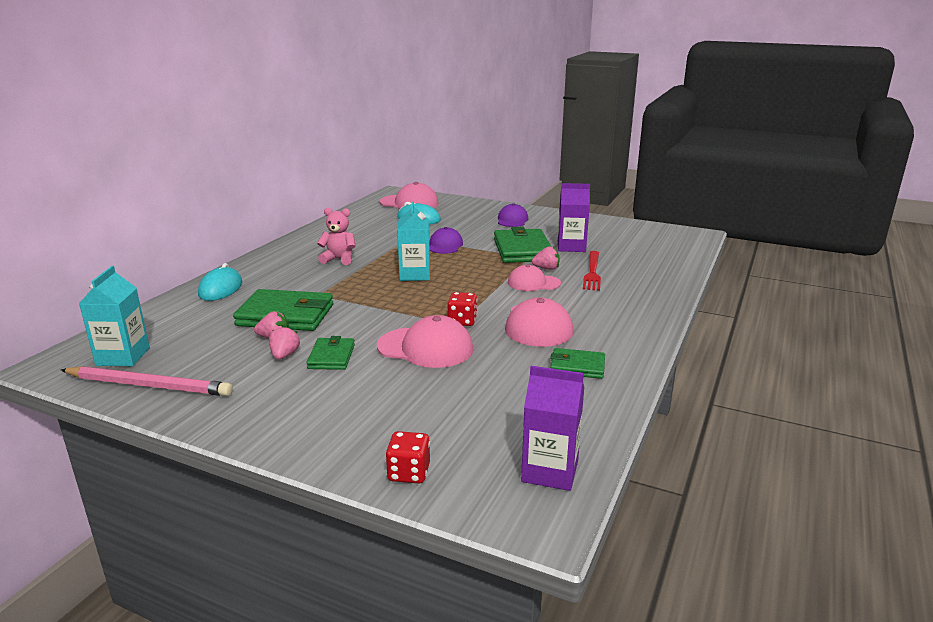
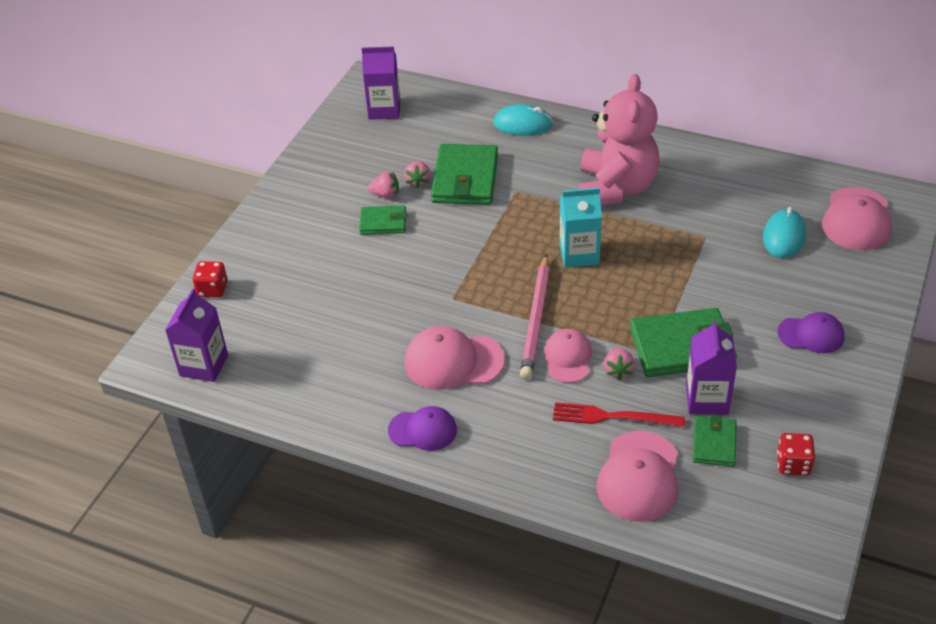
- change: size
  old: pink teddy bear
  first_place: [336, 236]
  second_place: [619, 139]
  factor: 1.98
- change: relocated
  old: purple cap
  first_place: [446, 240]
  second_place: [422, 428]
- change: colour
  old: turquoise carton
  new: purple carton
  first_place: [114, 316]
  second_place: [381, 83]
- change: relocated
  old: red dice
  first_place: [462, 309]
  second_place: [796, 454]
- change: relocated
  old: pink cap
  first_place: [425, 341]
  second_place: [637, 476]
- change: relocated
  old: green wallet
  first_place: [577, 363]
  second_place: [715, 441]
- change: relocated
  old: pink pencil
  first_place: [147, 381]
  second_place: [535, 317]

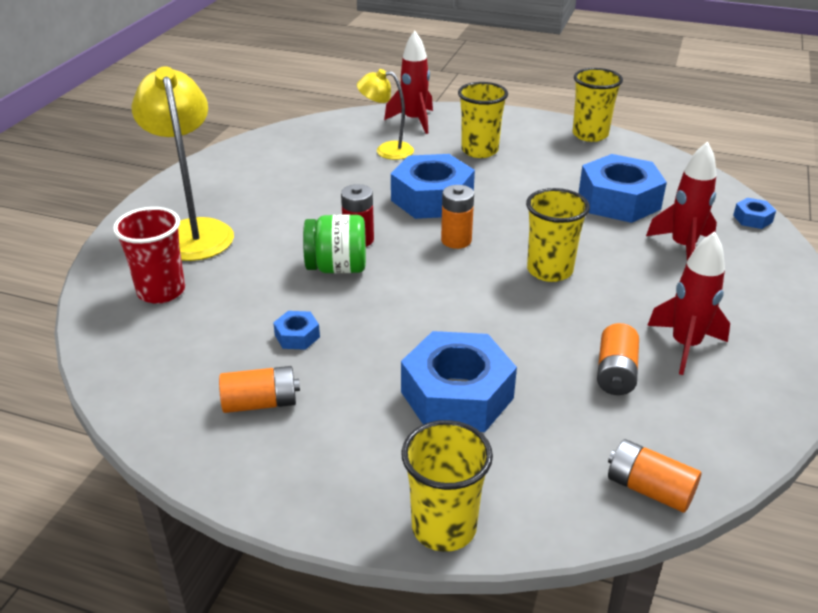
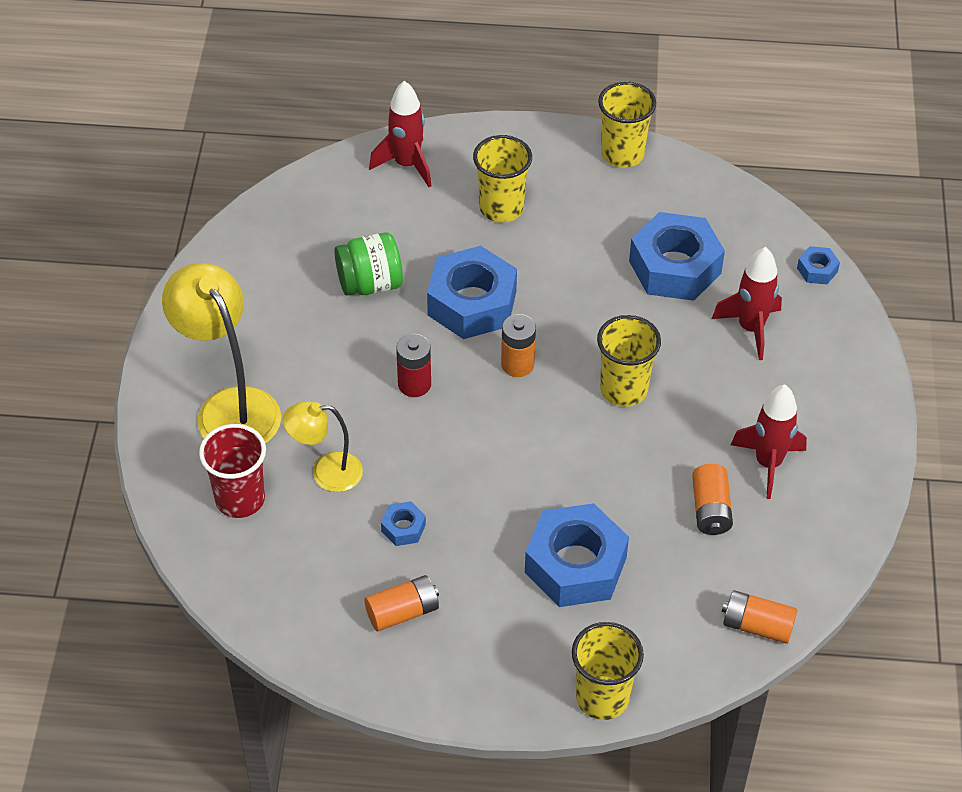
- change: relocated
  old: yellow lamp
  first_place: [385, 114]
  second_place: [322, 446]
- change: relocated
  old: green jar
  first_place: [334, 244]
  second_place: [369, 264]

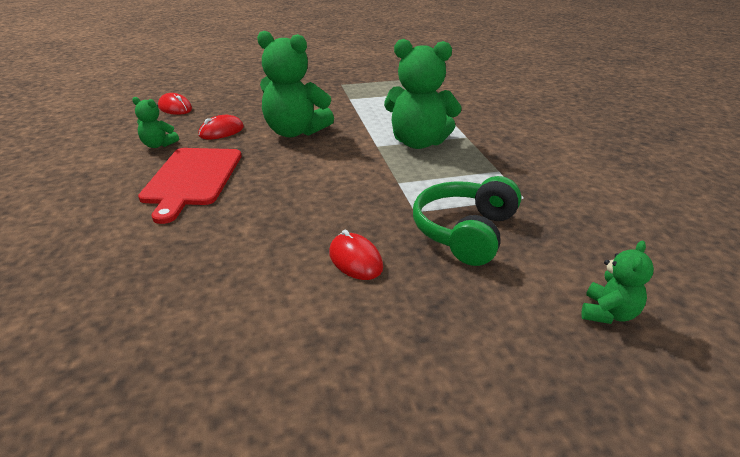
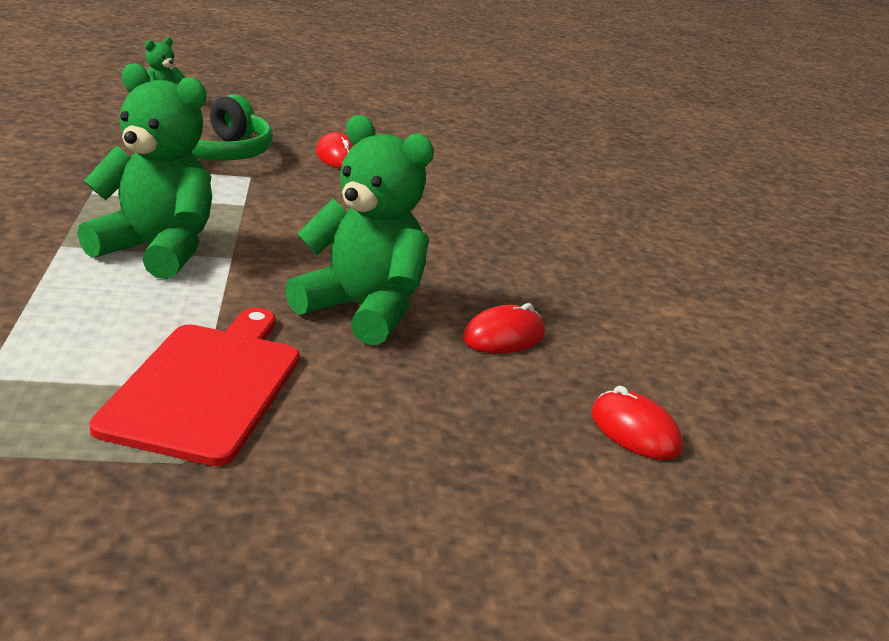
- change: missing
  old: green teddy bear
  first_place: [155, 122]
- change: relocated
  old: red cutting board
  first_place: [190, 186]
  second_place: [194, 387]

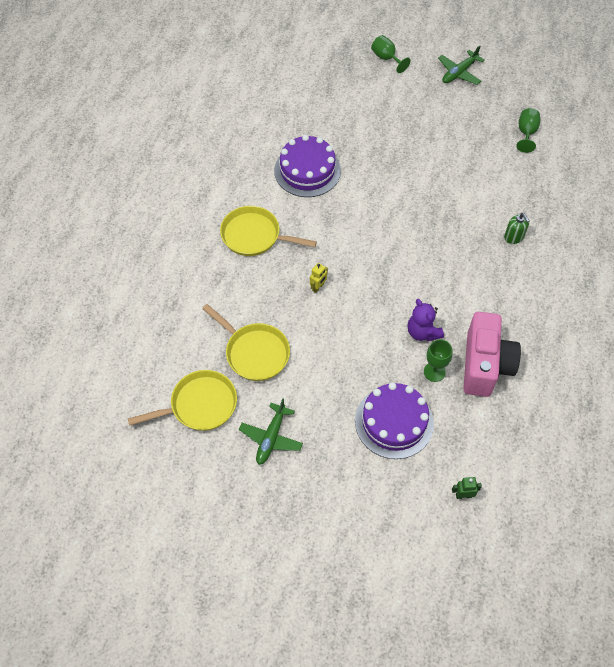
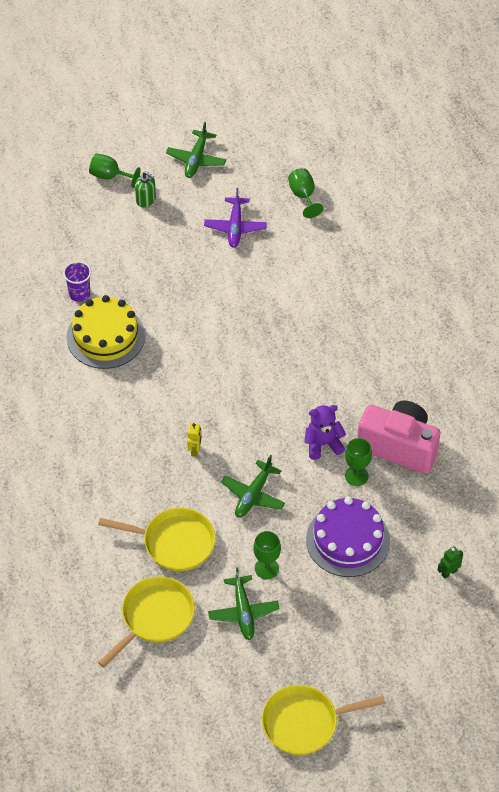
- change: colour
  old: purple cake
  new: yellow cake
  first_place: [307, 166]
  second_place: [105, 332]
- change: relocated
  old: yellow pan
  first_place: [268, 231]
  second_place: [323, 720]
- change: relocated
  old: green soap dispenser
  first_place: [516, 228]
  second_place: [145, 189]
- change: spun
  old: purple teddy bear
  first_place: [426, 320]
  second_place: [325, 432]
  degrees: 135
- change: spun
  old: pink camera
  first_place: [492, 354]
  second_place: [399, 437]
  degrees: -45
- change: appeared
  new: purple plane
  second_place: [235, 218]
- change: appeared
  new: purple cup
  second_place: [77, 281]
- change: appeared
  new: green plane
  second_place: [253, 486]
- change: appeared
  new: green goblet
  second_place: [267, 555]

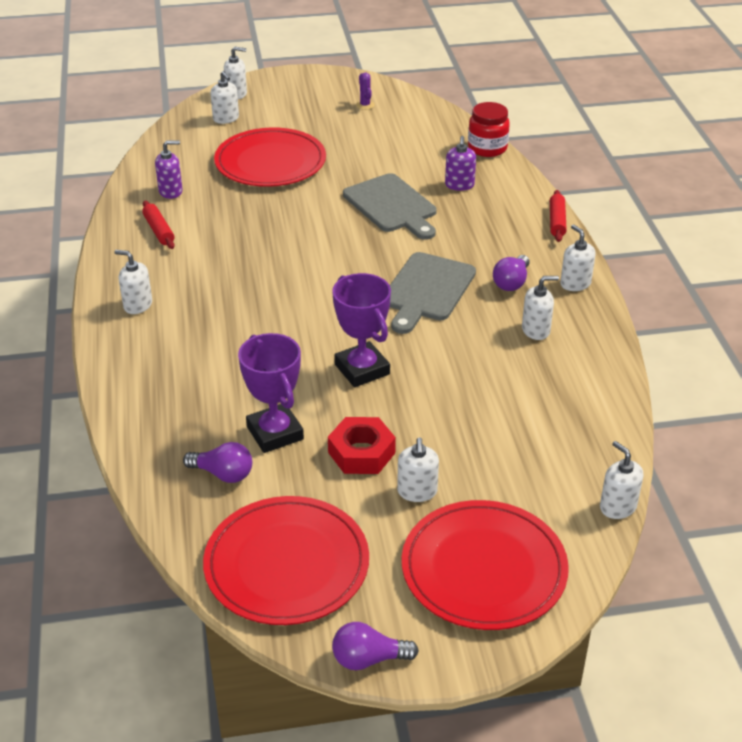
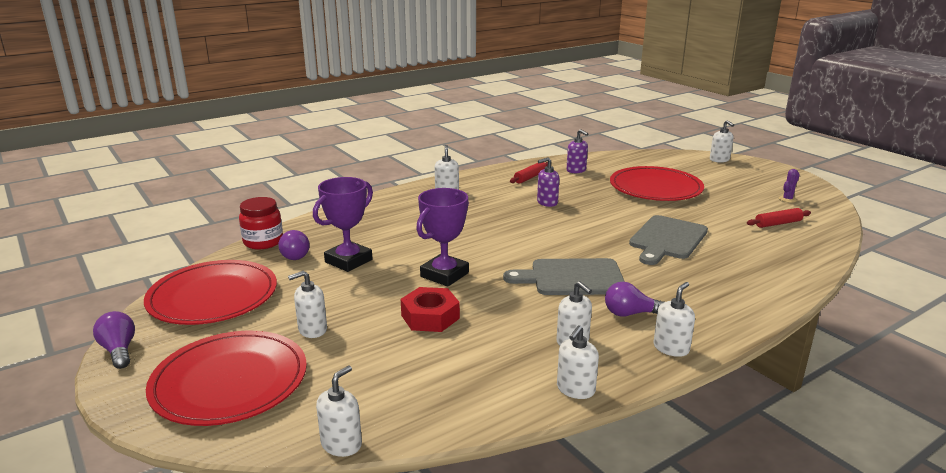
- change: relocated
  old: white soap dispenser
  first_place: [224, 97]
  second_place: [578, 362]
- change: relocated
  old: red jar
  first_place: [489, 129]
  second_place: [261, 223]
- change: relocated
  old: purple soap dispenser
  first_place: [460, 163]
  second_place: [548, 182]
- change: relocated
  old: red rolling pin
  first_place: [558, 216]
  second_place: [779, 218]
- change: relocated
  old: red nut
  first_place: [362, 445]
  second_place: [430, 309]

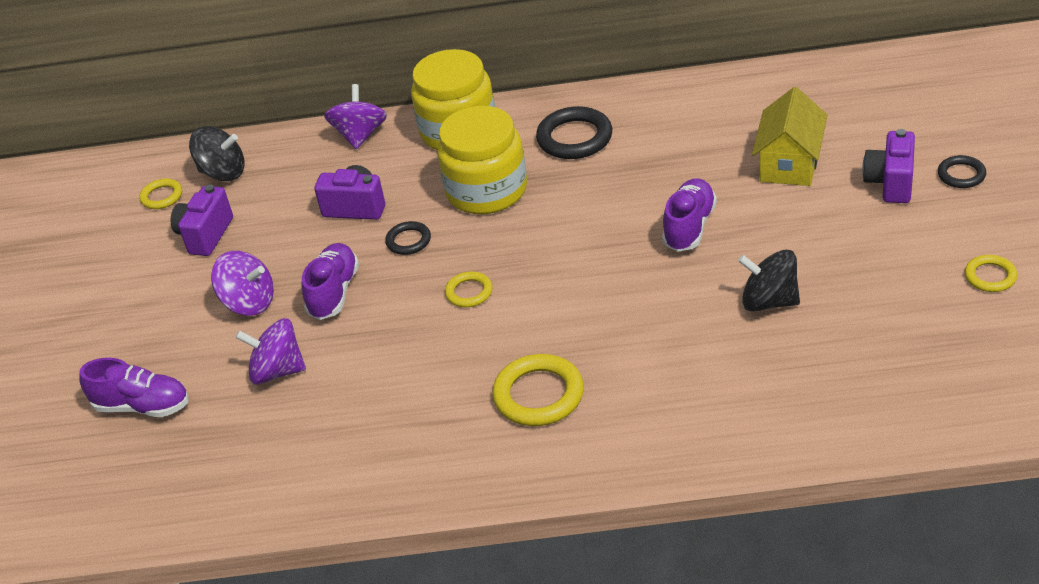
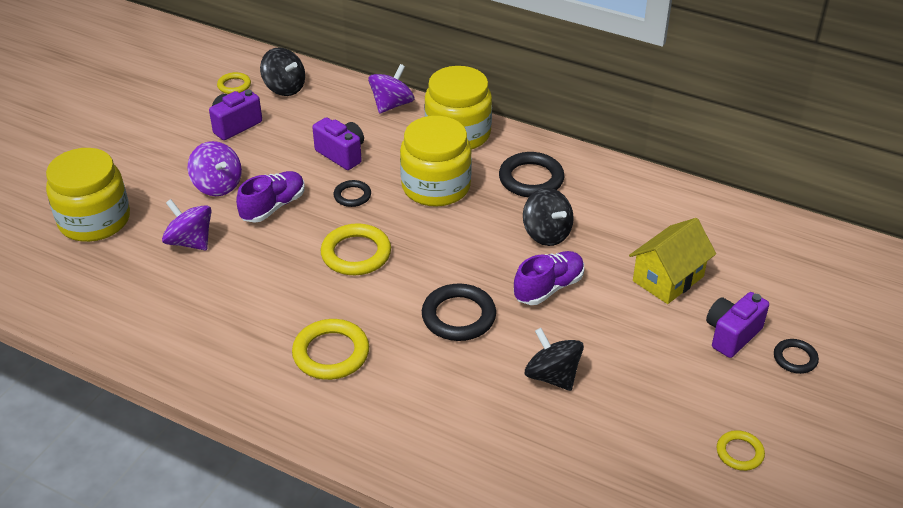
- change: size
  old: yellow ring
  first_place: [469, 289]
  second_place: [356, 249]
  factor: 1.76
- change: exchanged
  old: purple shoe
  new: yellow jar
  first_place: [134, 387]
  second_place: [88, 195]
- change: appeared
  new: black spinning top
  second_place: [548, 217]
- change: appeared
  new: black ring
  second_place: [459, 312]

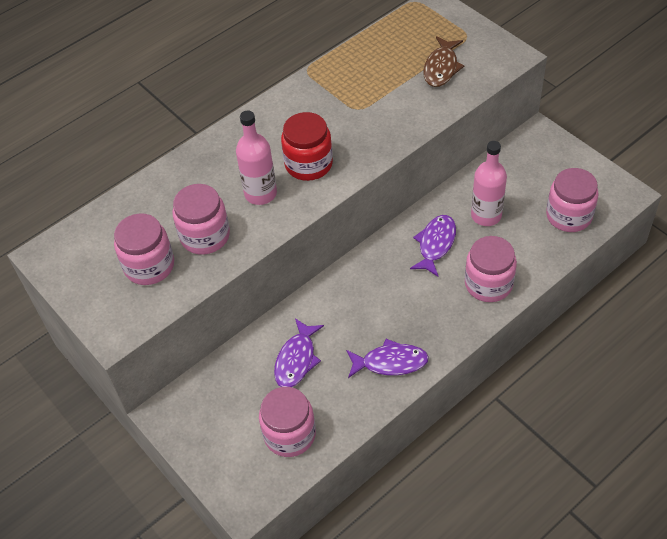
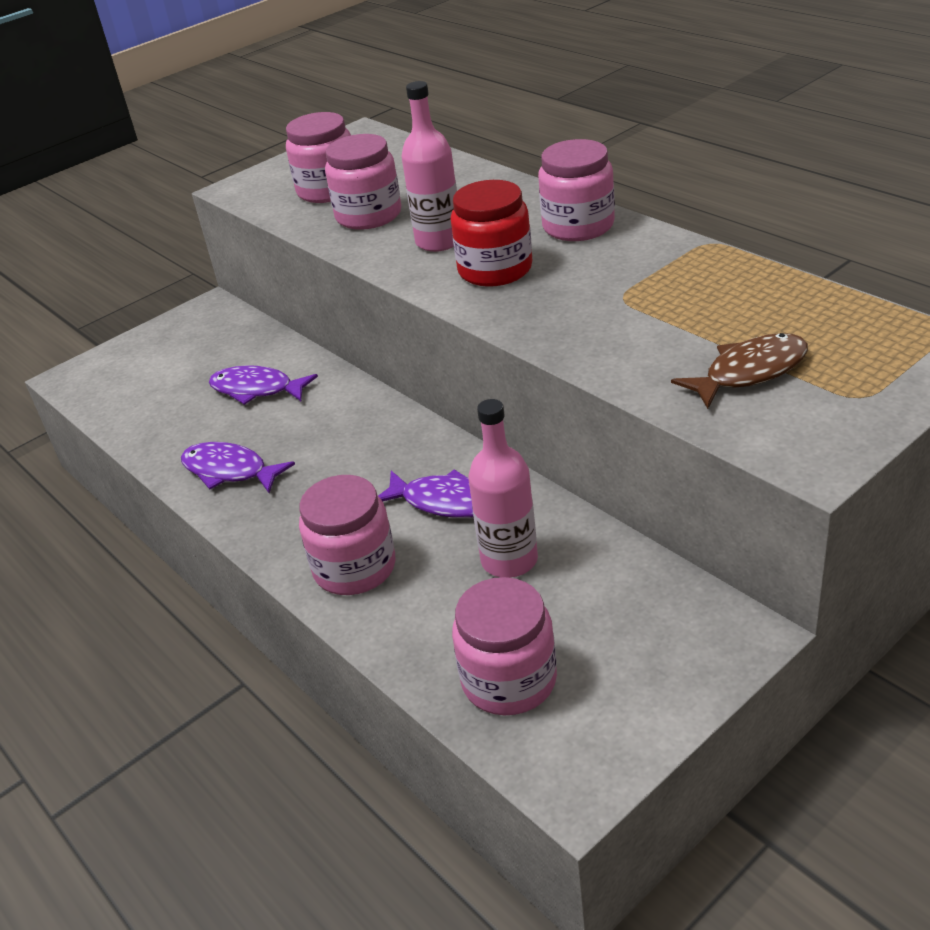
- change: spun
  old: brown fish
  first_place: [443, 61]
  second_place: [739, 371]
  degrees: 135
- change: spun
  old: purple fish
  first_place: [387, 358]
  second_place: [238, 467]
  degrees: 120
- change: relocated
  old: pink jar
  first_place: [287, 422]
  second_place: [576, 190]

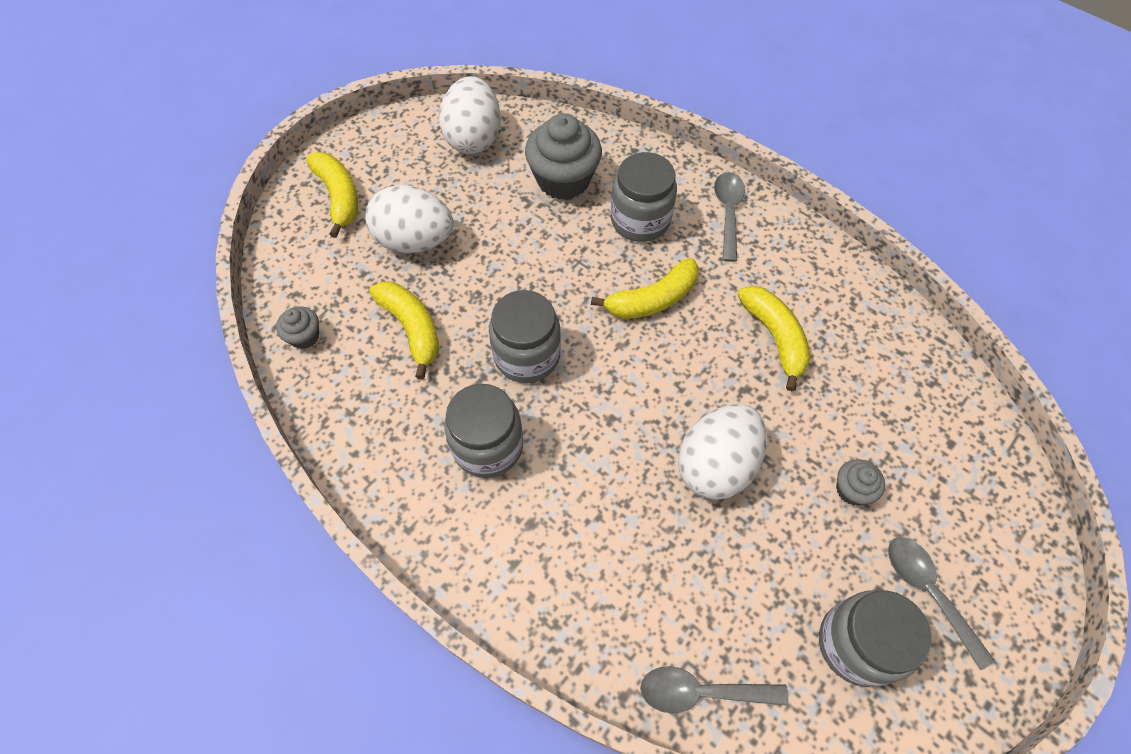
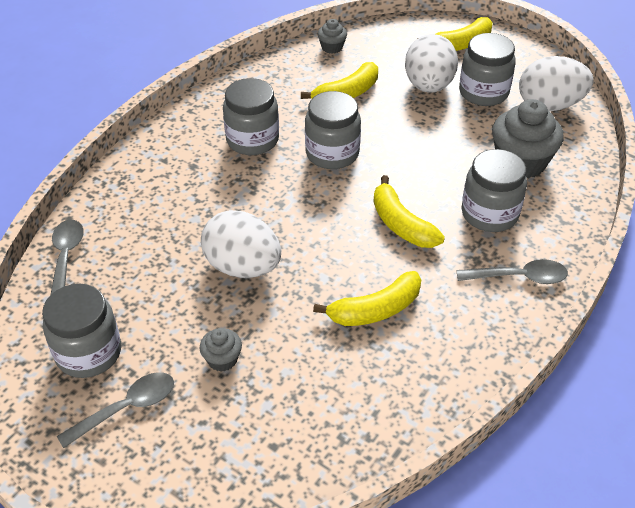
- change: appeared
  new: grey jar
  second_place: [487, 69]

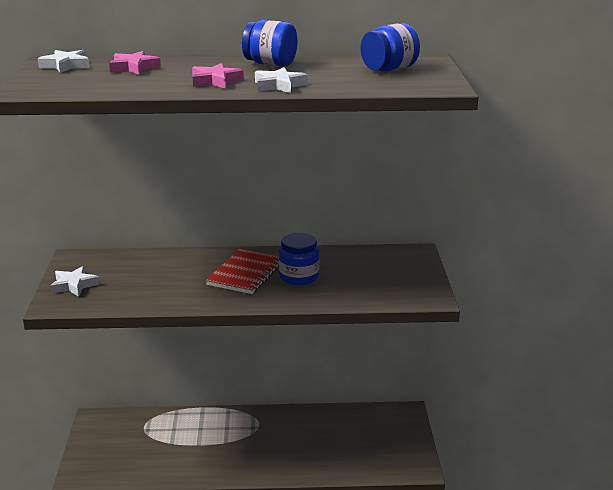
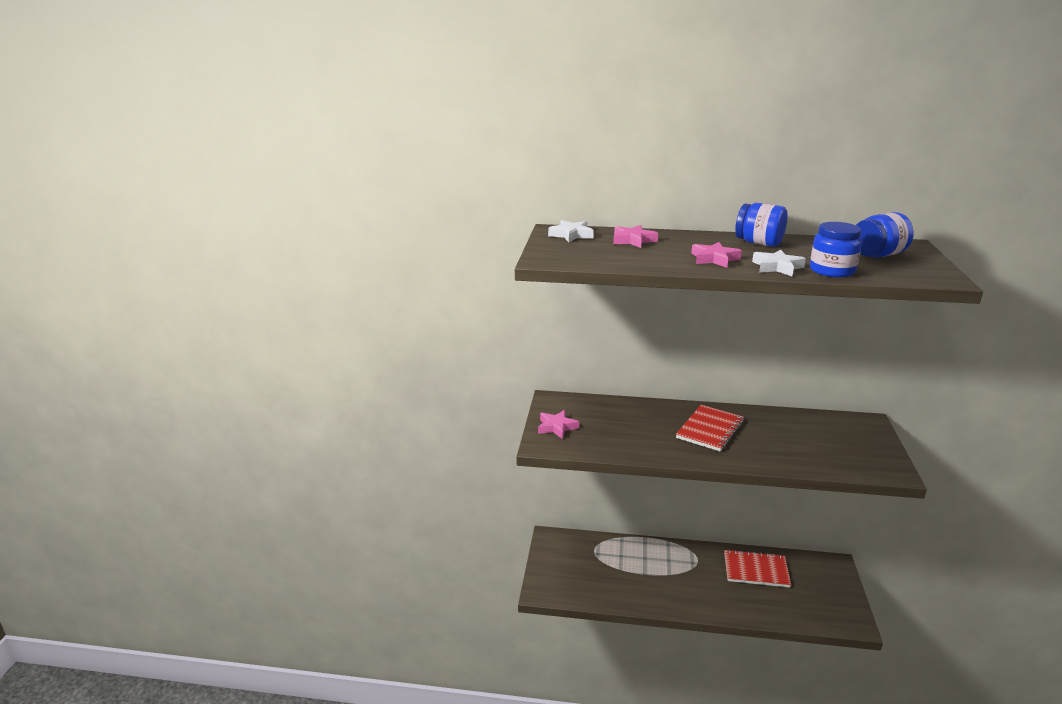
- change: relocated
  old: blue jar
  first_place: [299, 259]
  second_place: [836, 249]
- change: colour
  old: white star
  new: pink star
  first_place: [75, 281]
  second_place: [558, 424]
- change: appeared
  new: red notebook
  second_place: [757, 568]

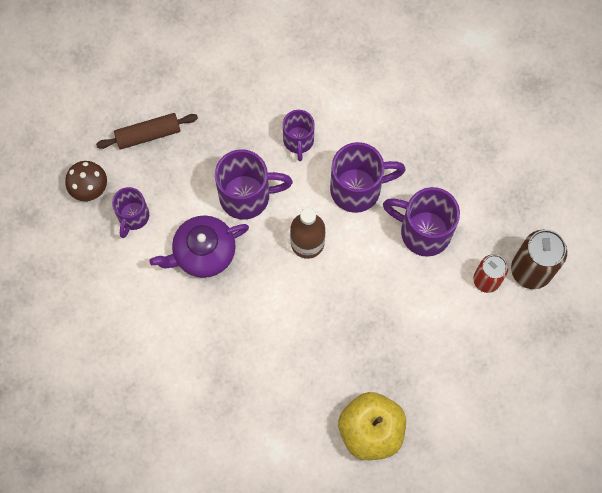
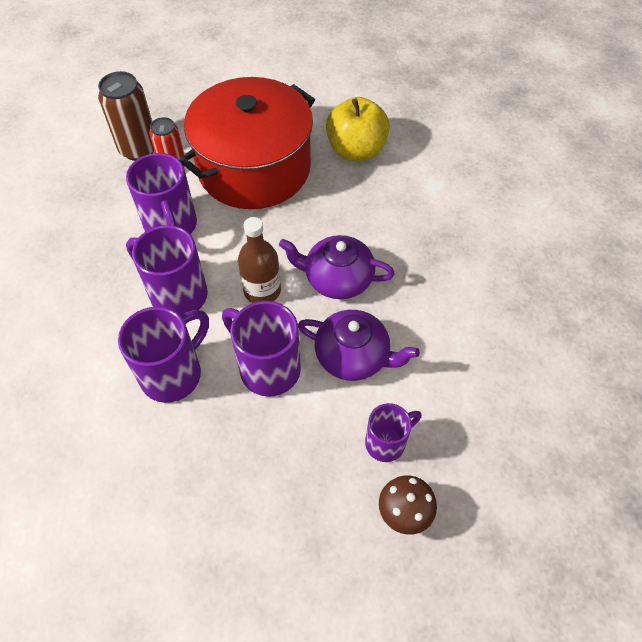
- change: size
  old: purple mug
  first_place: [298, 135]
  second_place: [163, 355]
  factor: 1.61
- change: missing
  old: brown rolling pin
  first_place: [147, 131]
- change: appeared
  new: red pot
  second_place: [247, 143]
- change: appeared
  new: purple teapot
  second_place: [337, 267]

